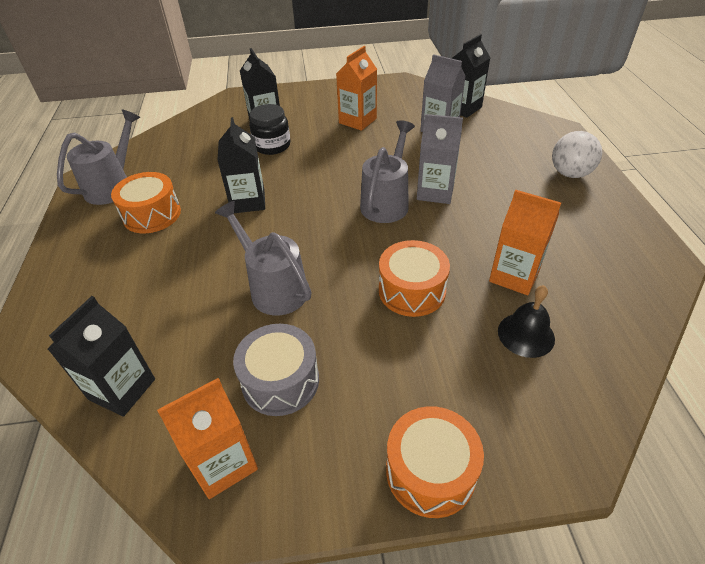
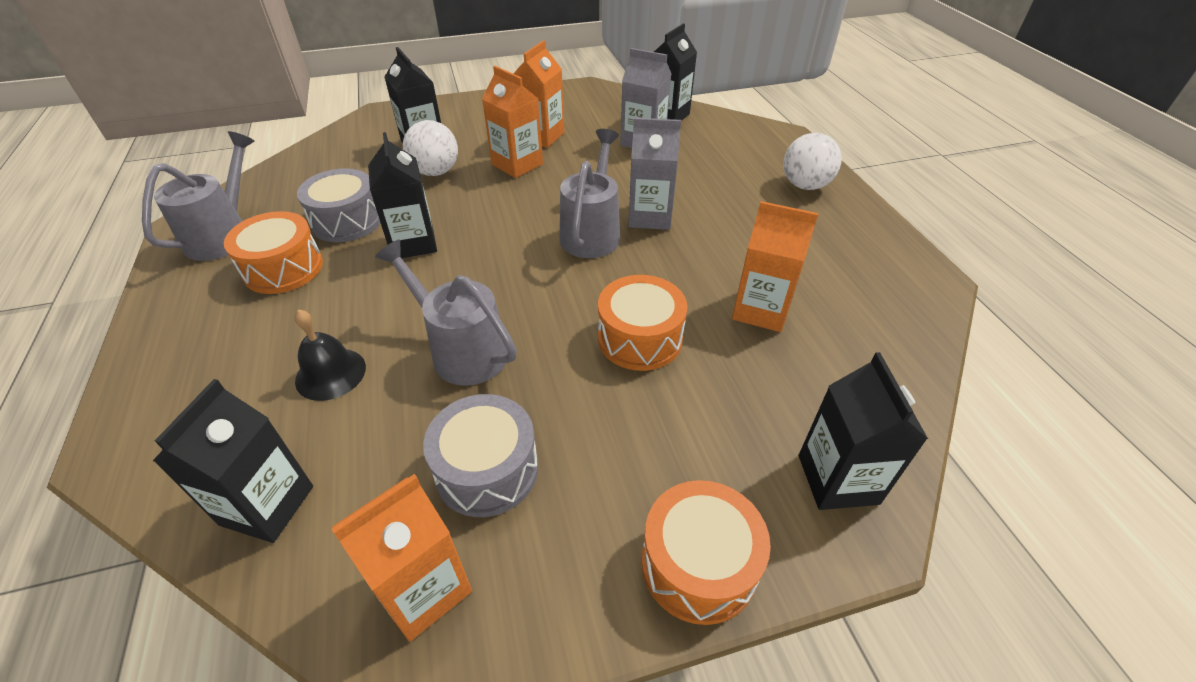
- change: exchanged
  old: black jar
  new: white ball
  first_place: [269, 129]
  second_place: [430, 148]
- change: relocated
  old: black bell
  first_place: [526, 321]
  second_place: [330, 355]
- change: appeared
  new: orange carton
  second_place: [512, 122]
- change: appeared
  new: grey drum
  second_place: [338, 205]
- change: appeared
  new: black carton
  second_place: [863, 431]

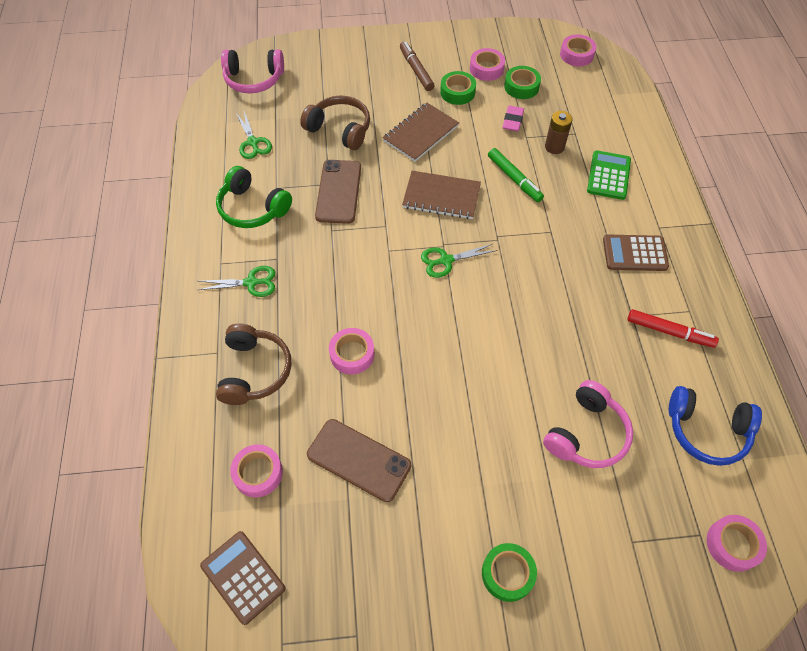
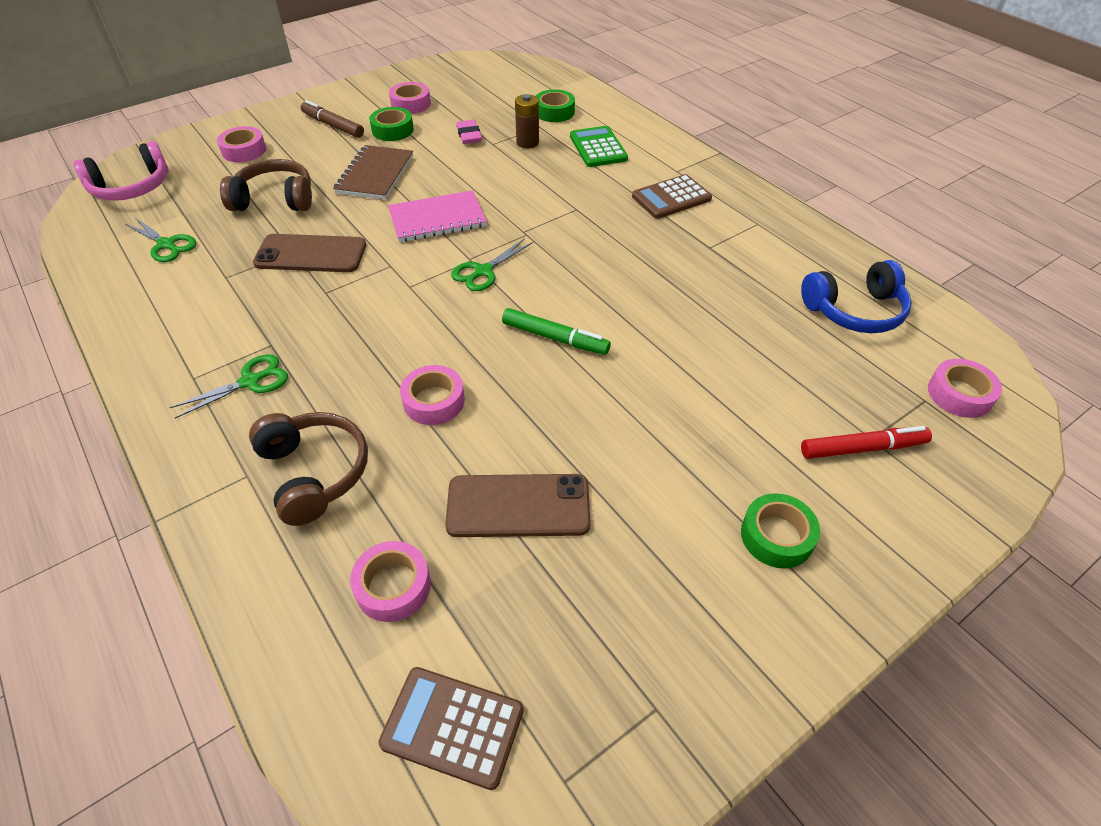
- change: relocated
  old: pink tape
  first_place: [578, 50]
  second_place: [241, 144]
- change: relocated
  old: green tape
  first_place: [522, 82]
  second_place: [555, 105]
- change: relocated
  old: green marker
  first_place: [516, 175]
  second_place: [556, 331]
- change: spun
  old: brown phone
  first_place: [338, 192]
  second_place: [309, 253]
  degrees: -60
- change: missing
  old: green headphones
  first_place: [254, 197]
- change: colour
  old: brown notebook
  new: pink notebook
  first_place: [441, 195]
  second_place: [437, 216]
- change: relocated
  old: red marker
  first_place: [673, 328]
  second_place: [866, 442]
- change: missing
  old: pink headphones
  first_place: [588, 424]

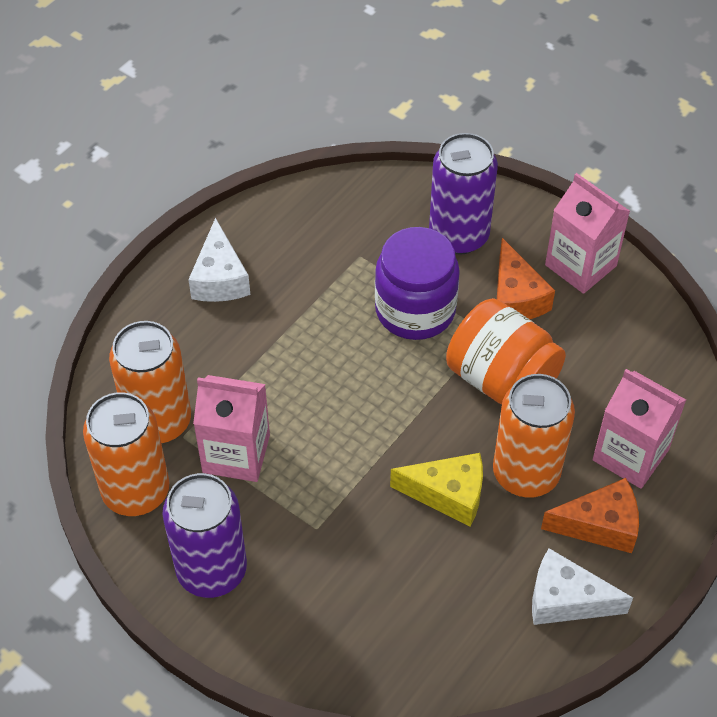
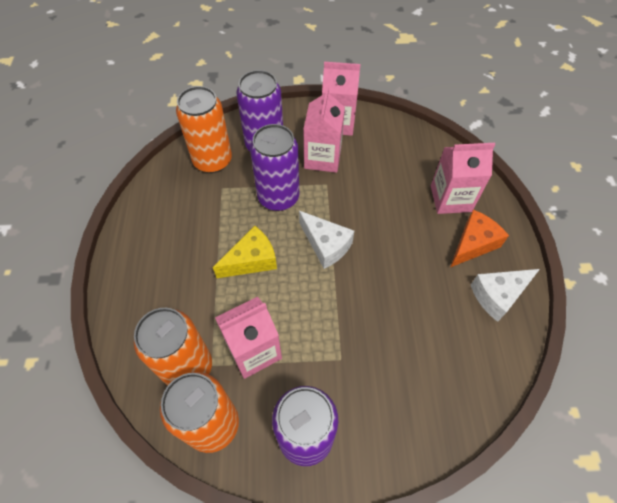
- change: relocated
  old: white cheese
  first_place: [219, 260]
  second_place: [326, 240]
- change: exchanged
  old: purple jar
  new: purple can
  first_place: [417, 283]
  second_place: [274, 167]
- change: exchanged
  old: orange cheese
  new: pink carton
  first_place: [526, 278]
  second_place: [324, 130]
- change: missing
  old: orange jar
  first_place: [506, 351]
- change: relocated
  old: orange can
  first_place: [534, 436]
  second_place: [204, 129]
- change: relocated
  old: yellow cheese
  first_place: [436, 490]
  second_place: [245, 252]

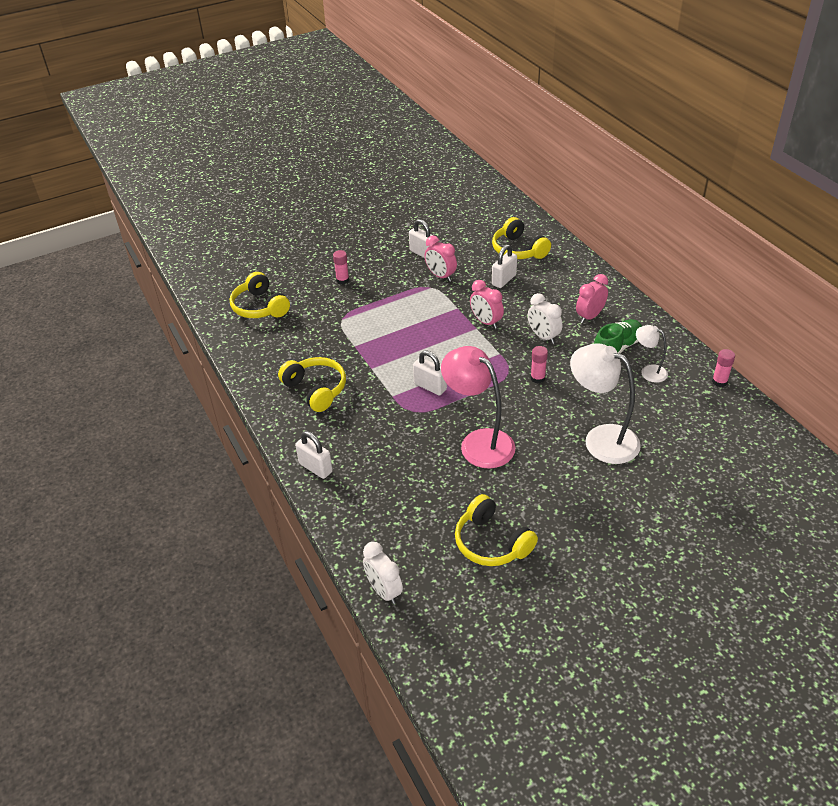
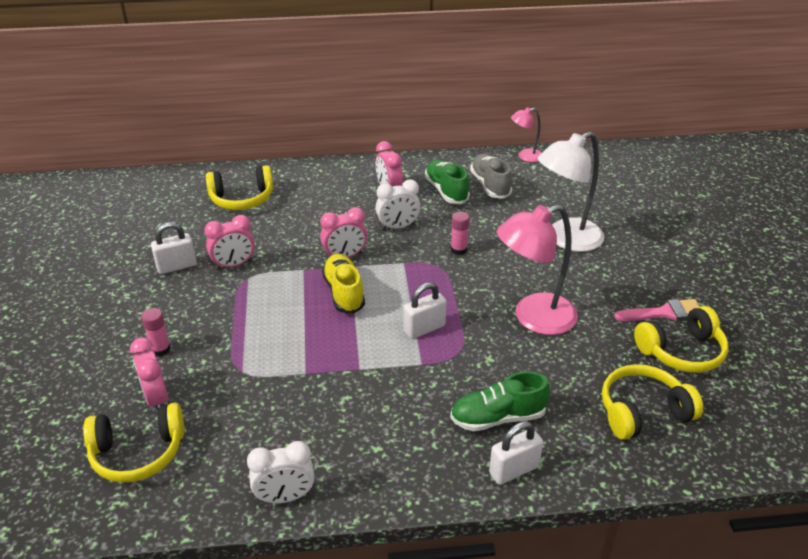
- change: missing
  old: white padlock
  first_place: [504, 266]
- change: exchanged
  old: white lamp
  new: grey shoe
  first_place: [652, 354]
  second_place: [491, 176]
- change: exchanged
  old: pink glue stick
  new: pink lamp
  first_place: [723, 368]
  second_place: [526, 134]
- change: relocated
  old: yellow headphones
  first_place: [312, 384]
  second_place: [652, 402]
- change: relocated
  old: white clock
  first_place: [383, 573]
  second_place: [280, 472]
- change: appeared
  new: yellow shoe
  second_place: [343, 284]
- change: appeared
  new: pink brush
  second_place: [657, 310]
- change: appeared
  new: pink clock
  second_place: [149, 373]
- change: appeared
  new: green shoe
  second_place: [500, 401]

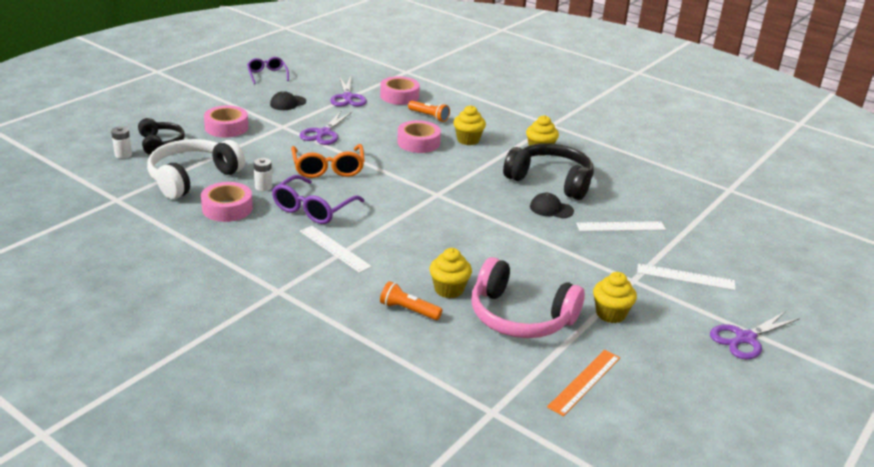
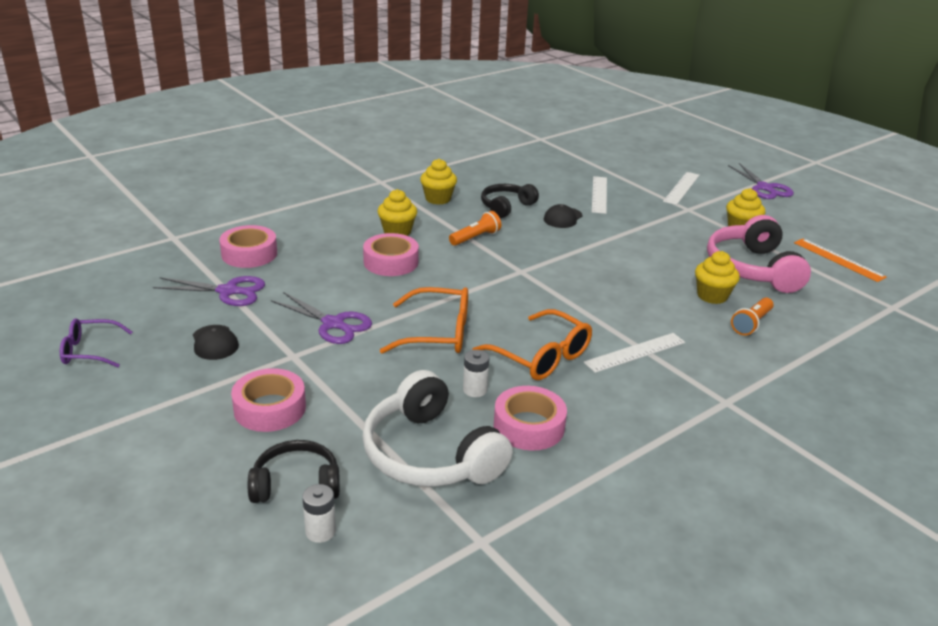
- change: relocated
  old: orange flashlight
  first_place: [429, 111]
  second_place: [475, 228]
- change: size
  old: black headphones
  first_place: [548, 171]
  second_place: [510, 201]
  factor: 0.6
- change: colour
  old: purple glasses
  new: orange glasses
  first_place: [318, 199]
  second_place: [532, 344]
- change: spun
  old: pink headphones
  first_place: [528, 297]
  second_place: [759, 254]
  degrees: 135

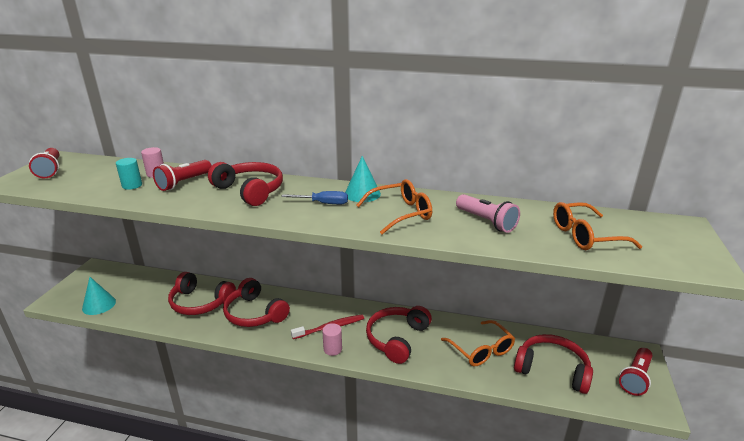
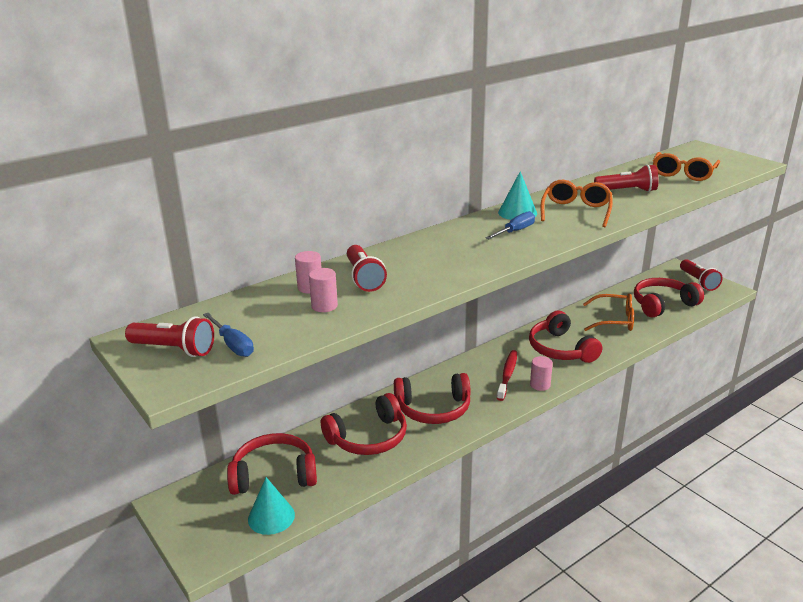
- change: colour
  old: turquoise cylinder
  new: pink cylinder
  first_place: [129, 174]
  second_place: [323, 290]
- change: relocated
  old: red headphones
  first_place: [245, 184]
  second_place: [272, 464]
- change: colour
  old: pink flashlight
  new: red flashlight
  first_place: [488, 213]
  second_place: [626, 178]
- change: appeared
  new: blue screwdriver
  second_place: [228, 335]

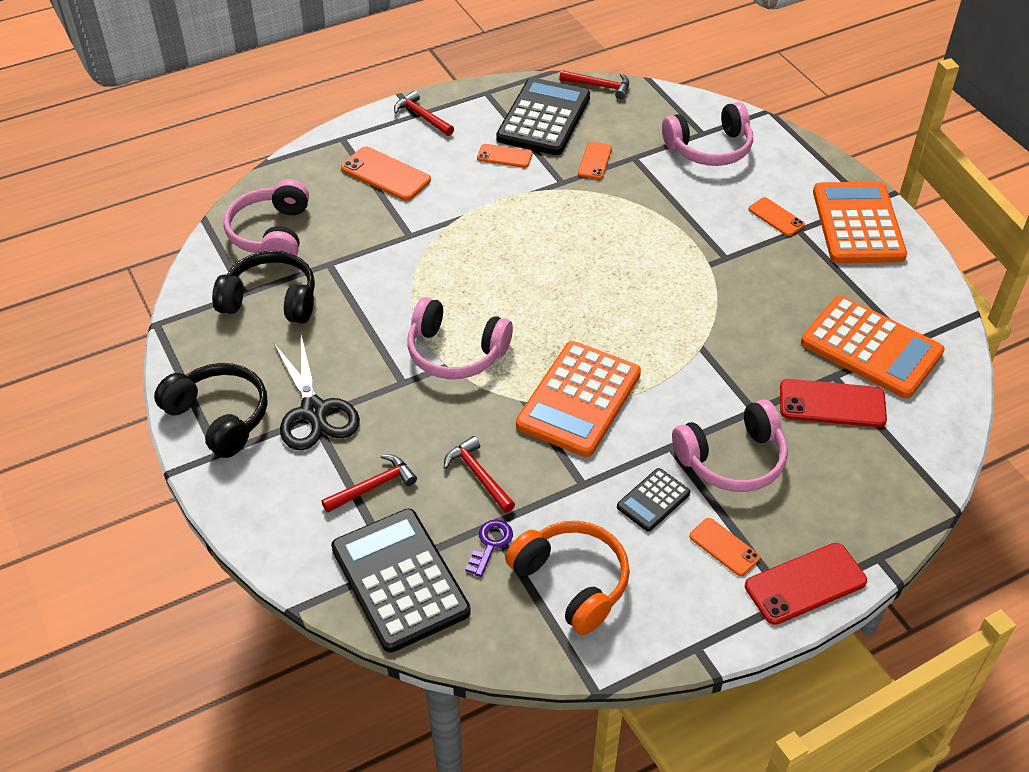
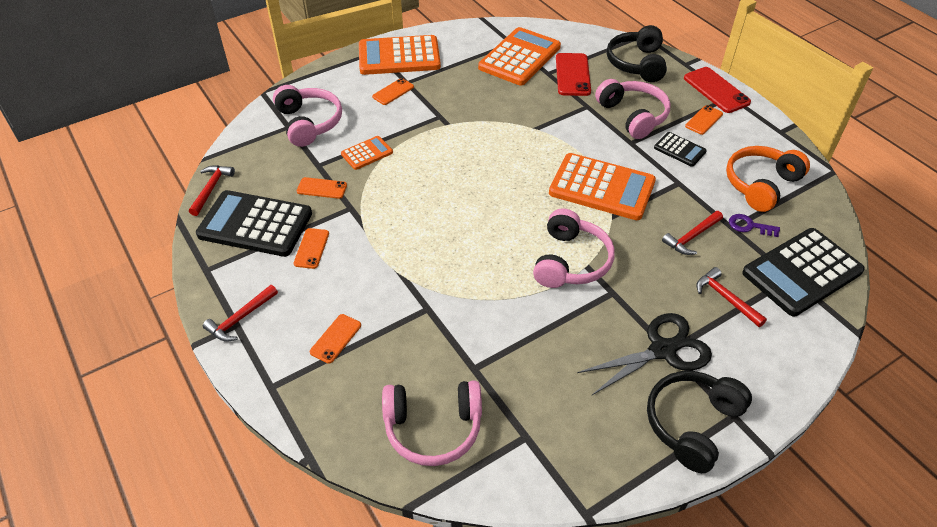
- change: size
  old: orange phone
  first_place: [386, 173]
  second_place: [335, 339]
  factor: 0.61
- change: relocated
  old: black headphones
  first_place: [263, 287]
  second_place: [637, 53]
- change: appeared
  new: orange calculator
  second_place: [367, 153]

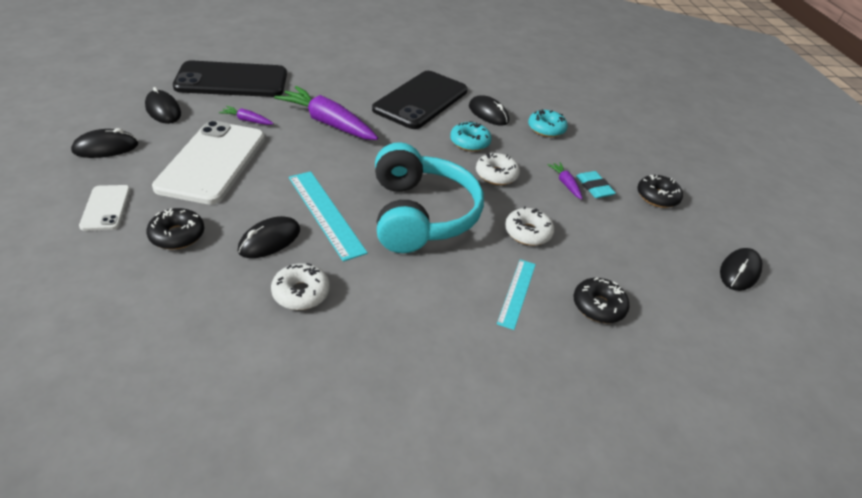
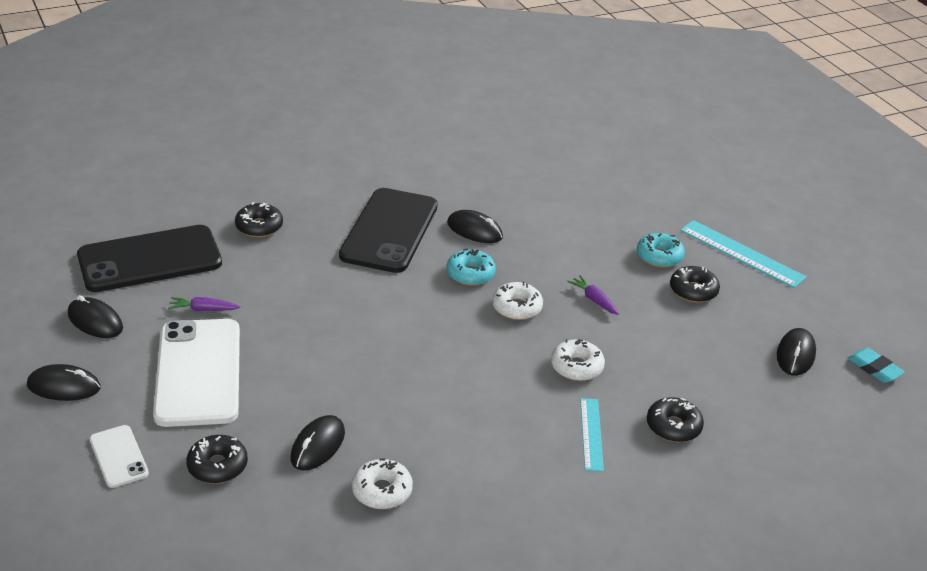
- change: missing
  old: purple carrot
  first_place: [326, 113]
- change: relocated
  old: turquoise donut
  first_place: [548, 123]
  second_place: [661, 250]
- change: spun
  old: black mouse
  first_place: [104, 143]
  second_place: [64, 382]
  degrees: 45
- change: missing
  old: turquoise headphones
  first_place: [429, 197]
- change: relocated
  old: turquoise ruler
  first_place: [328, 216]
  second_place: [743, 254]
- change: relocated
  old: turquoise eraser
  first_place: [596, 184]
  second_place: [876, 365]
- change: appeared
  new: black donut
  second_place: [259, 219]

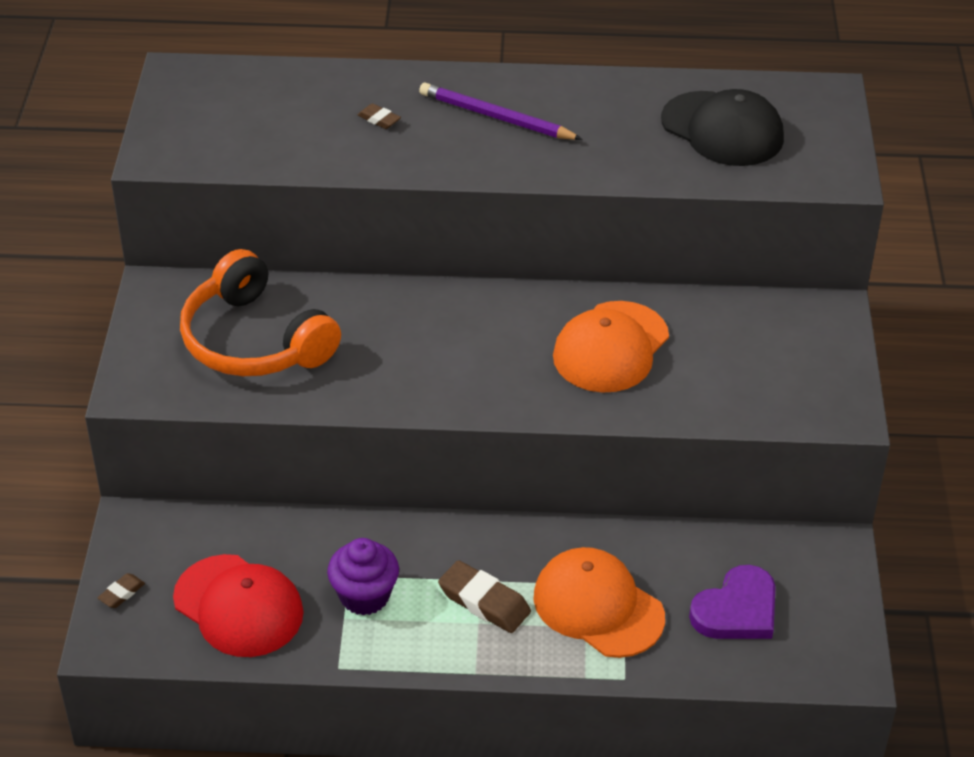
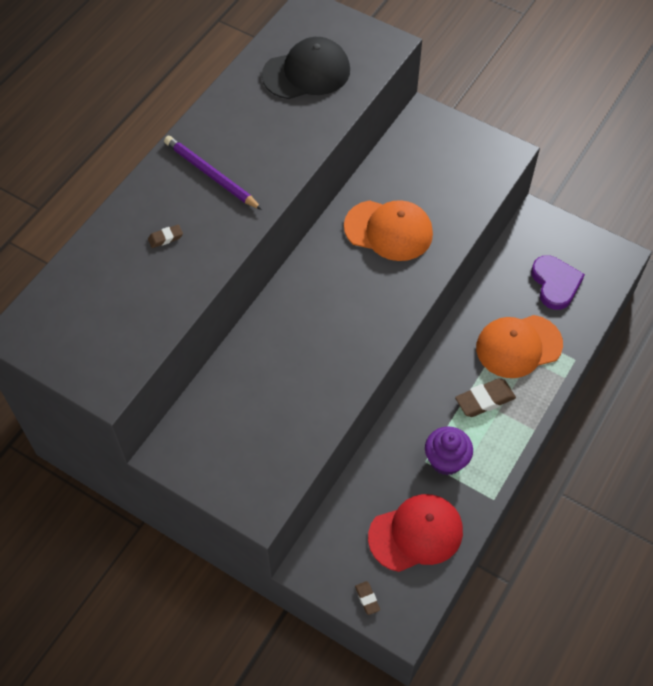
- change: spun
  old: purple pencil
  first_place: [501, 111]
  second_place: [213, 173]
  degrees: 75
- change: missing
  old: orange headphones
  first_place: [260, 312]
- change: spun
  old: orange cap
  first_place: [611, 347]
  second_place: [388, 230]
  degrees: -45

